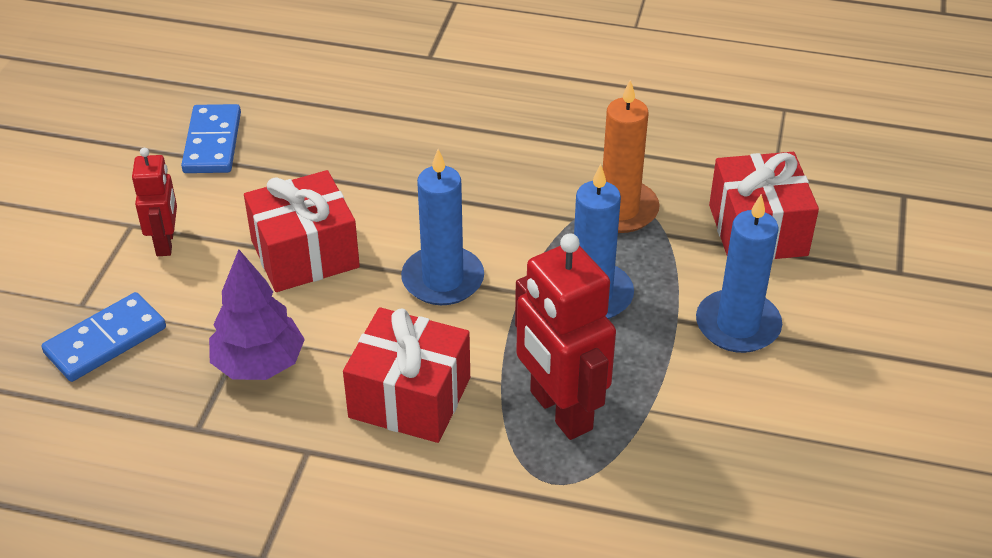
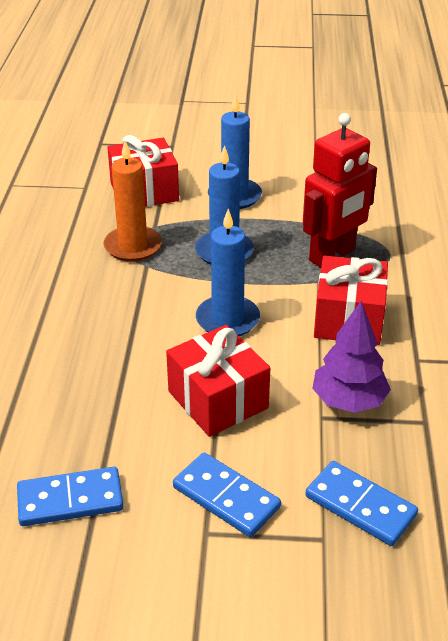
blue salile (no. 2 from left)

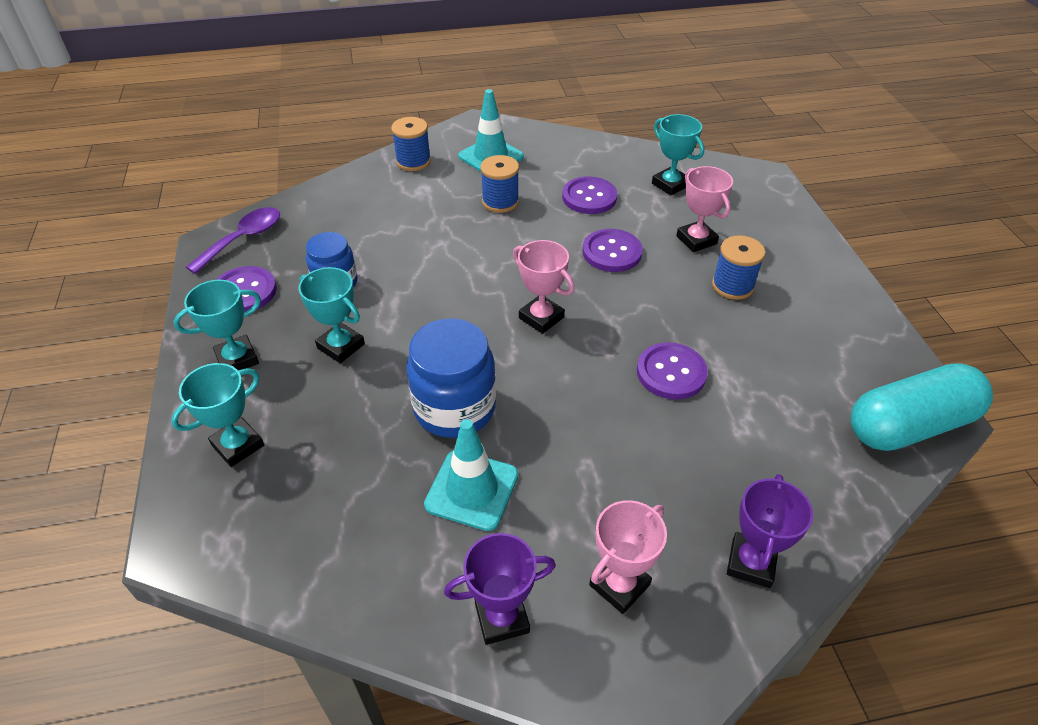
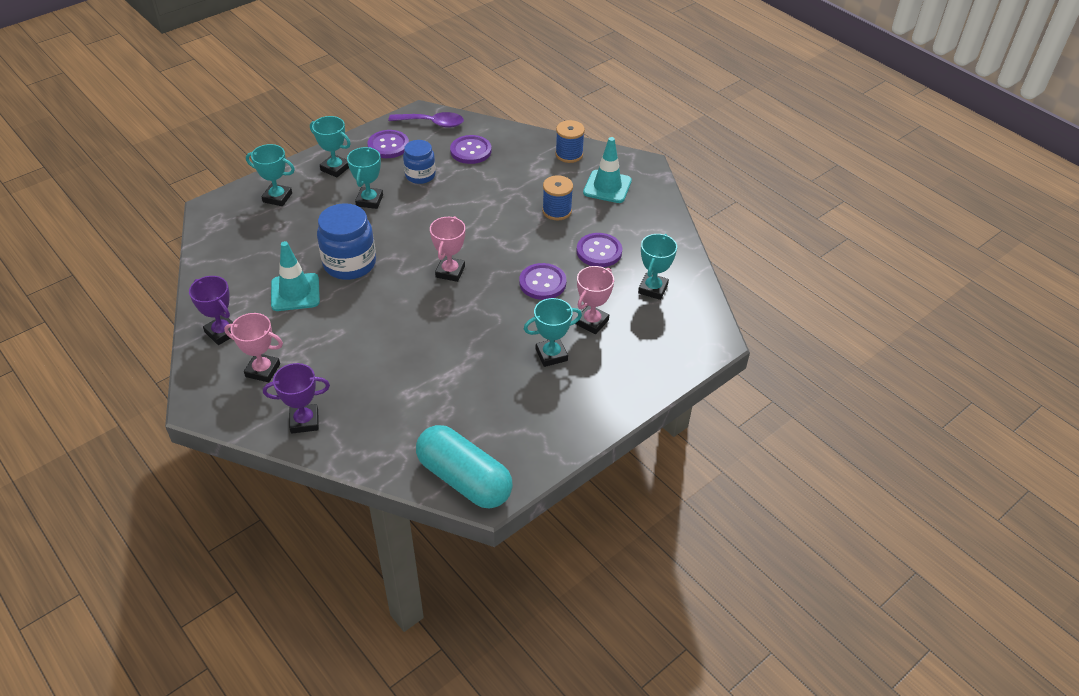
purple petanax (no. 2 from left)
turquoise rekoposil (no. 4 from left)

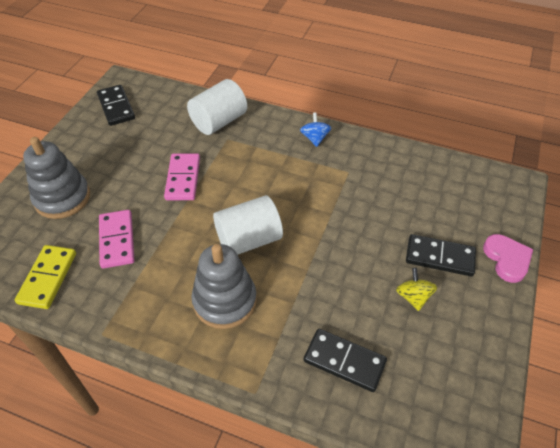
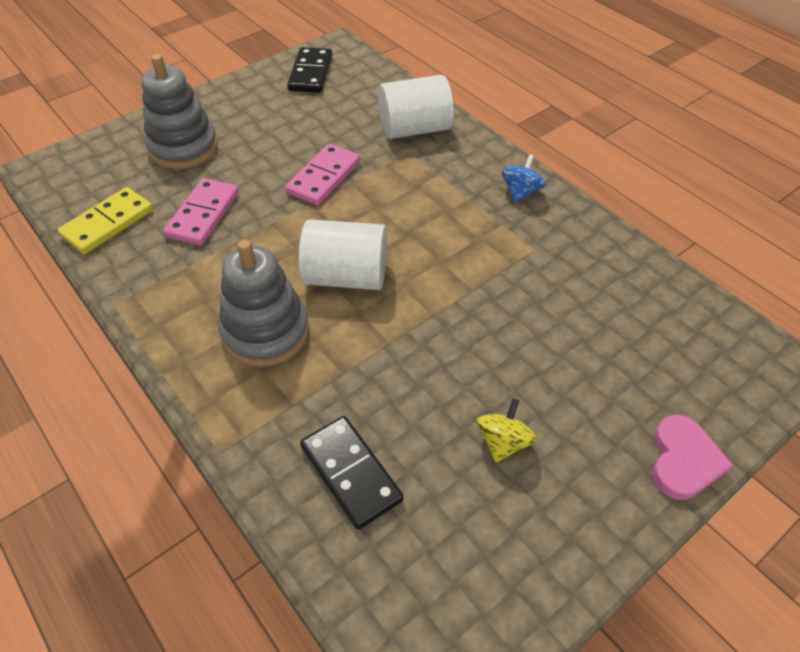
black salile (no. 3 from left in the first image)

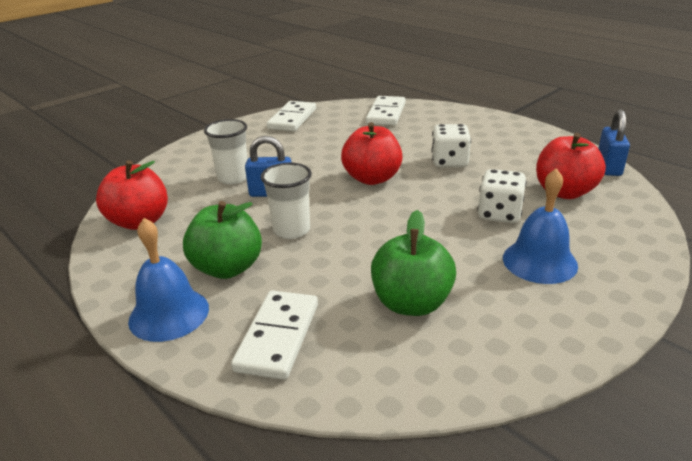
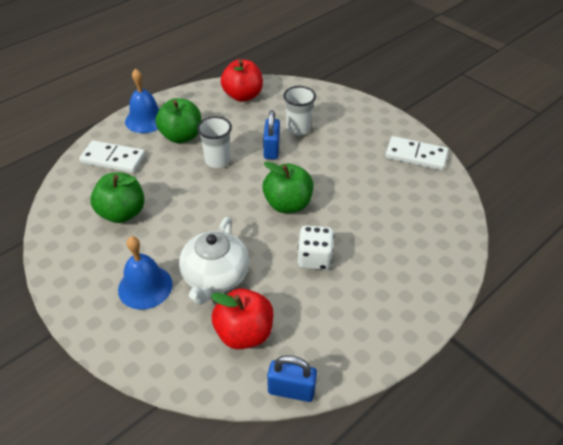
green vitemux (no. 3 from left)
white salile (no. 3 from left in the first image)
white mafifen

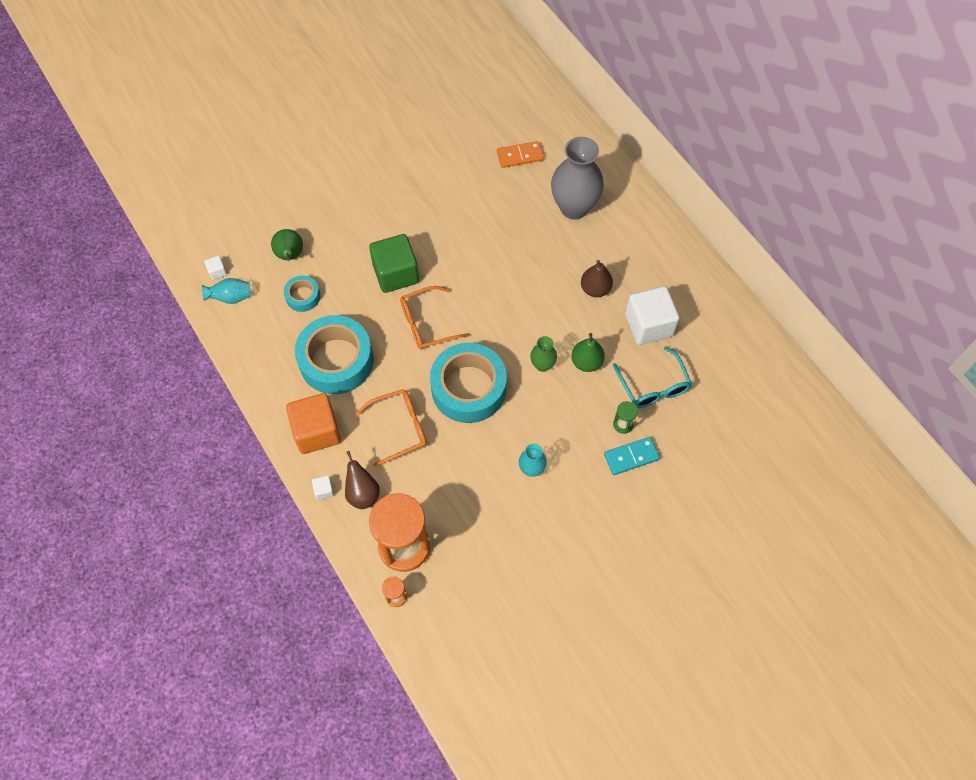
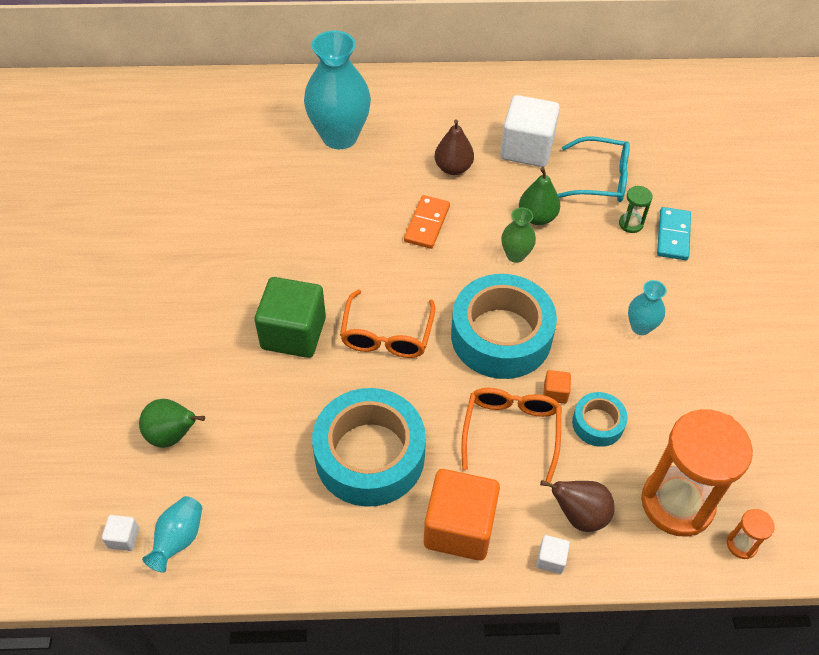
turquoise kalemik (no. 3 from left)
orange salile
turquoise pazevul (no. 2 from left)
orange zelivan (no. 2 from left)

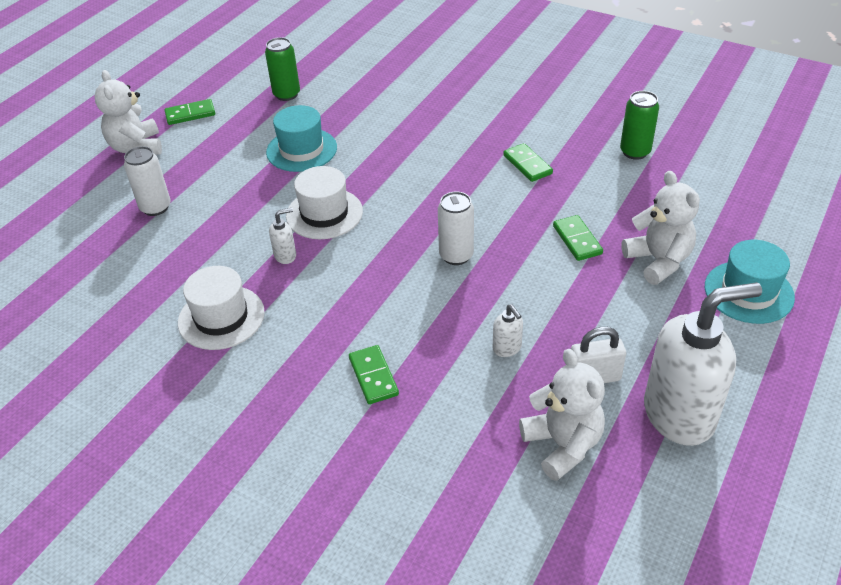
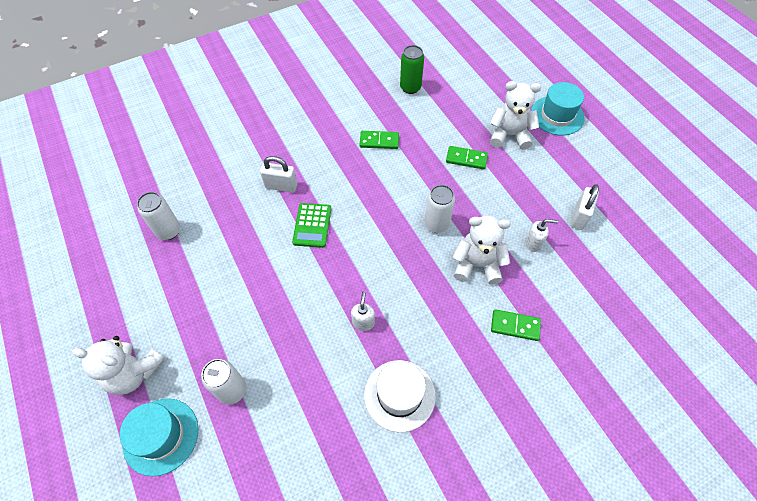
green salile (no. 1 from left in the first image)
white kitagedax (no. 1 from left)
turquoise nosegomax (no. 1 from left)
white nosegomax (no. 2 from left in the first image)
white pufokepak (no. 2 from left)
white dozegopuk (no. 3 from left in the first image)
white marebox (no. 1 from left)
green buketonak

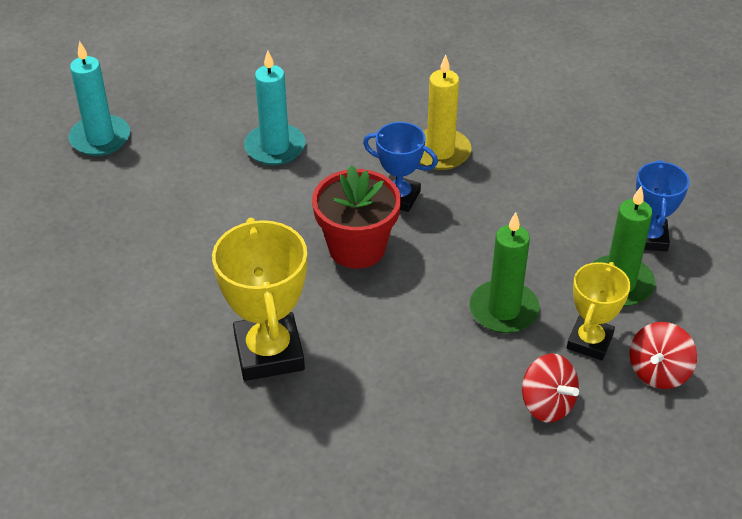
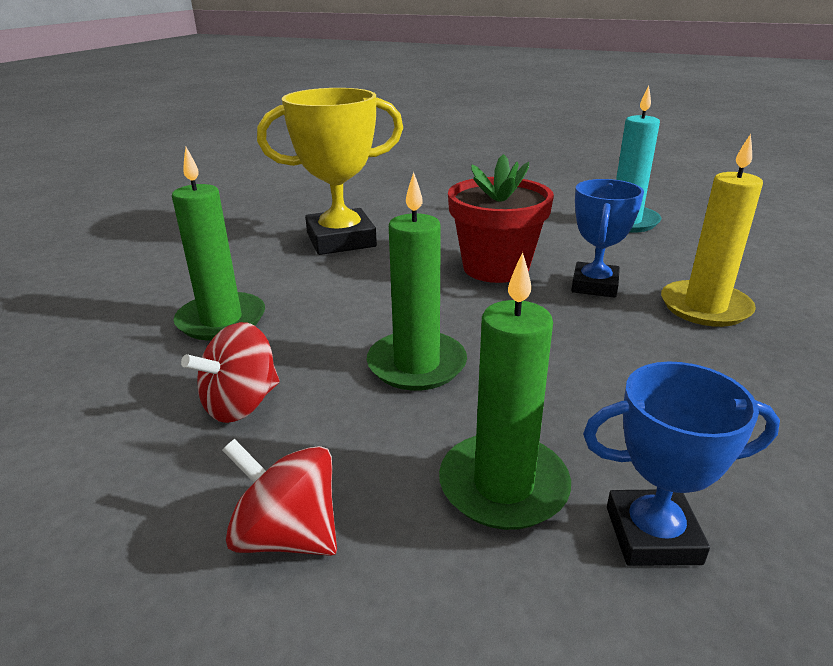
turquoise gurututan (no. 1 from left in the first image)
yellow rekoposil (no. 2 from left in the first image)
green gurututan (no. 1 from left)

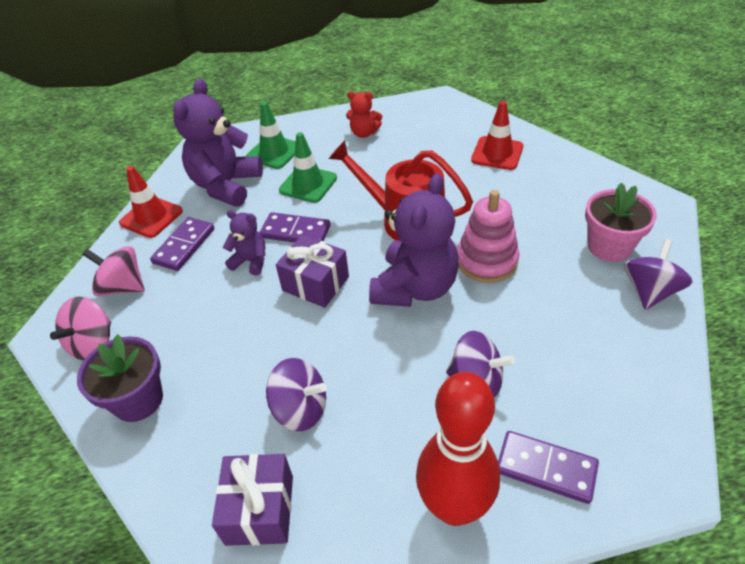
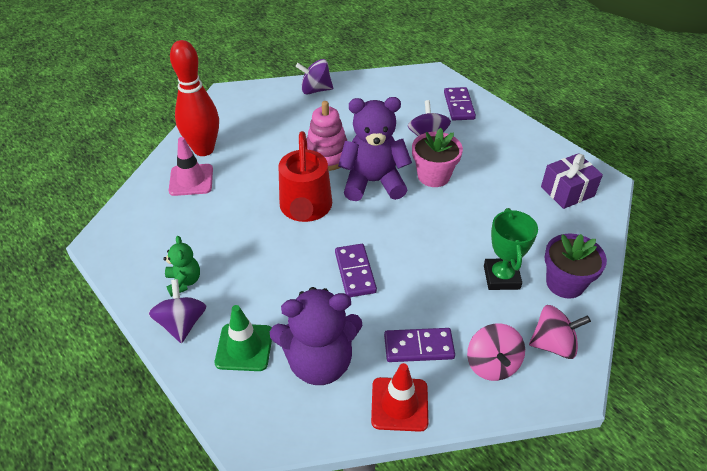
purple pufokepak (no. 2 from left in the first image)
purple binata (no. 1 from left)
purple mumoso (no. 2 from left in the first image)
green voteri (no. 2 from left in the first image)
green pufokepak
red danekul
pink voteri
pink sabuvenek
green rekoposil

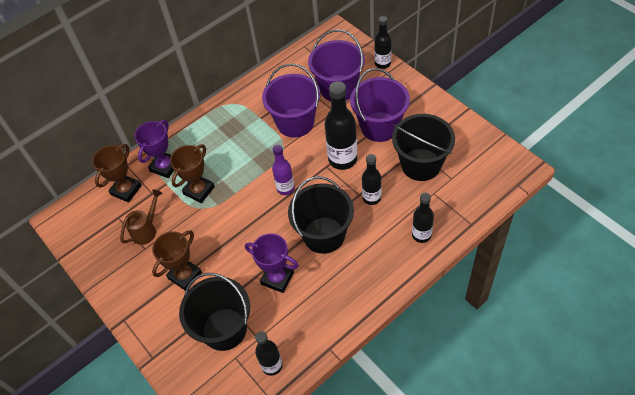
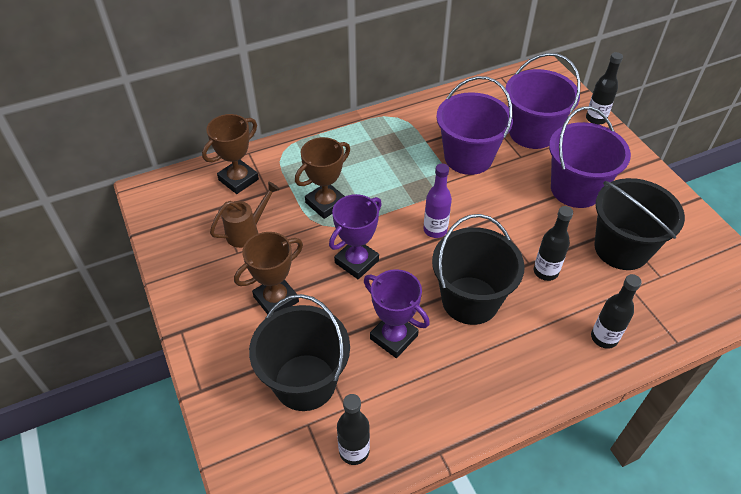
purple rekoposil (no. 1 from left)
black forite (no. 2 from left in the first image)

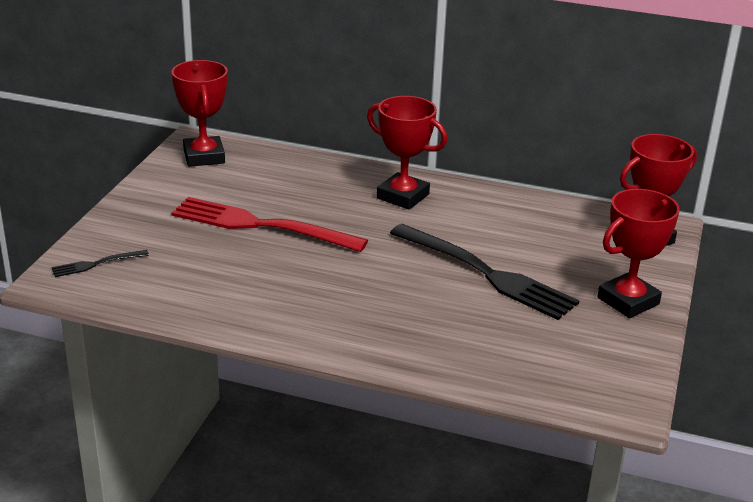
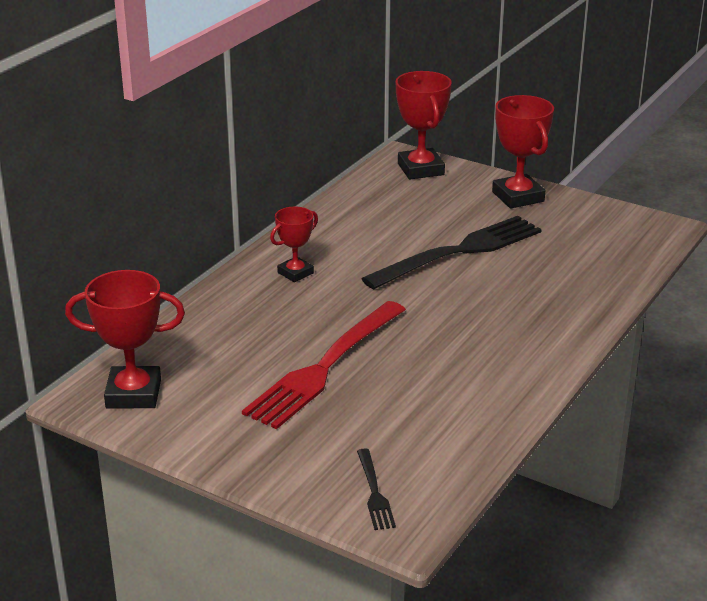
red rekoposil (no. 2 from left)

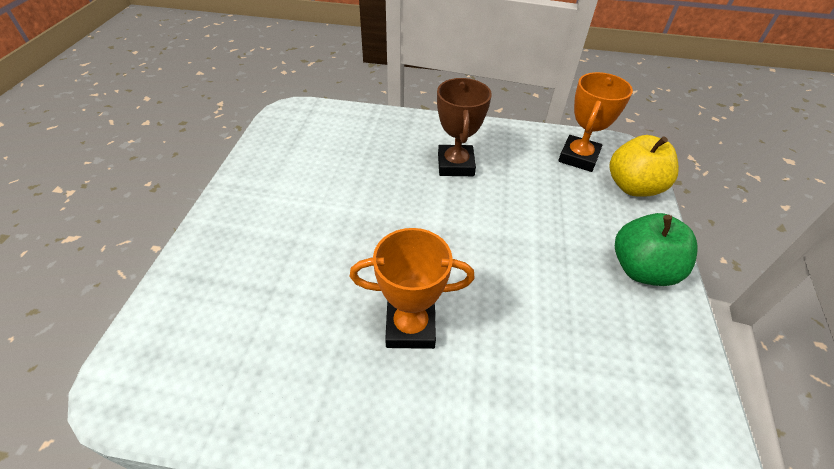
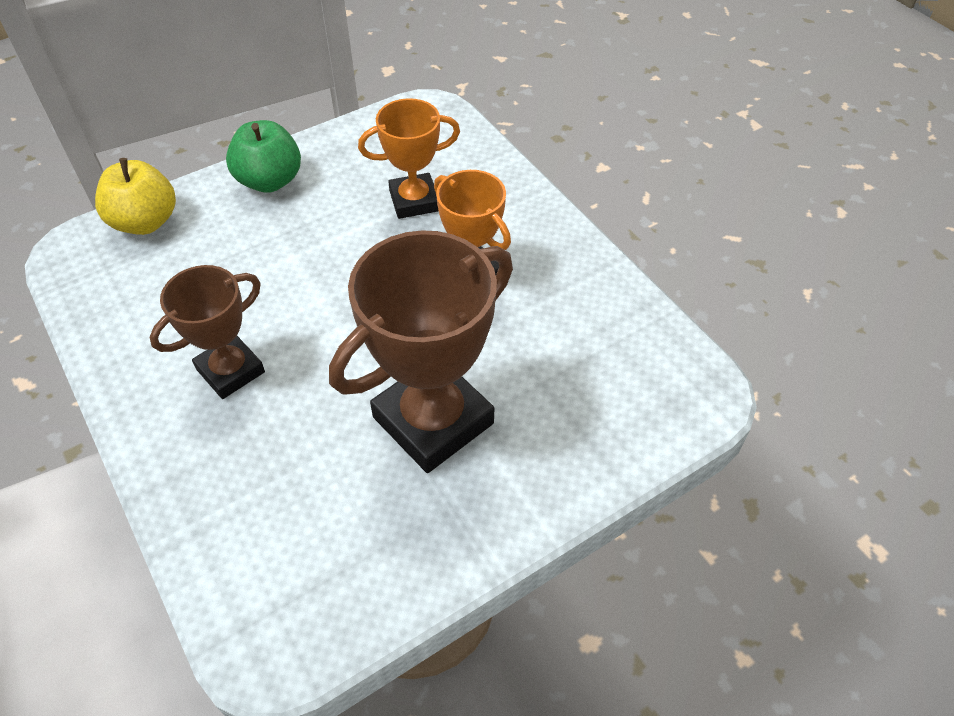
orange rekoposil (no. 1 from left)
brown rekoposil (no. 2 from left)

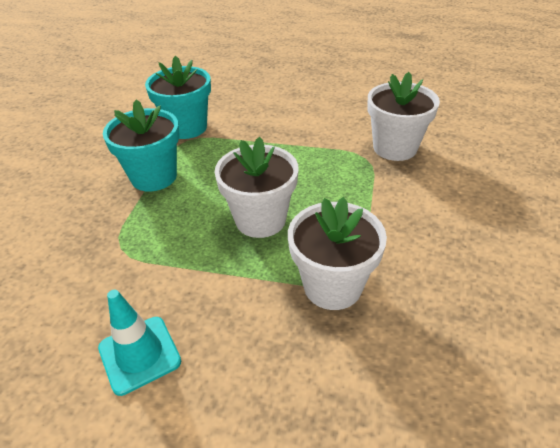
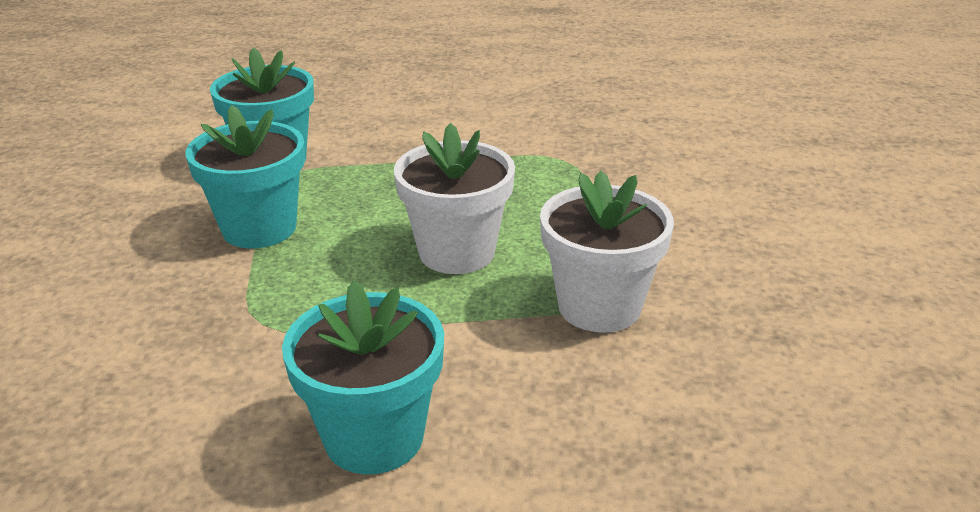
turquoise sabuvenek (no. 3 from left)
white sabuvenek (no. 3 from left in the first image)

